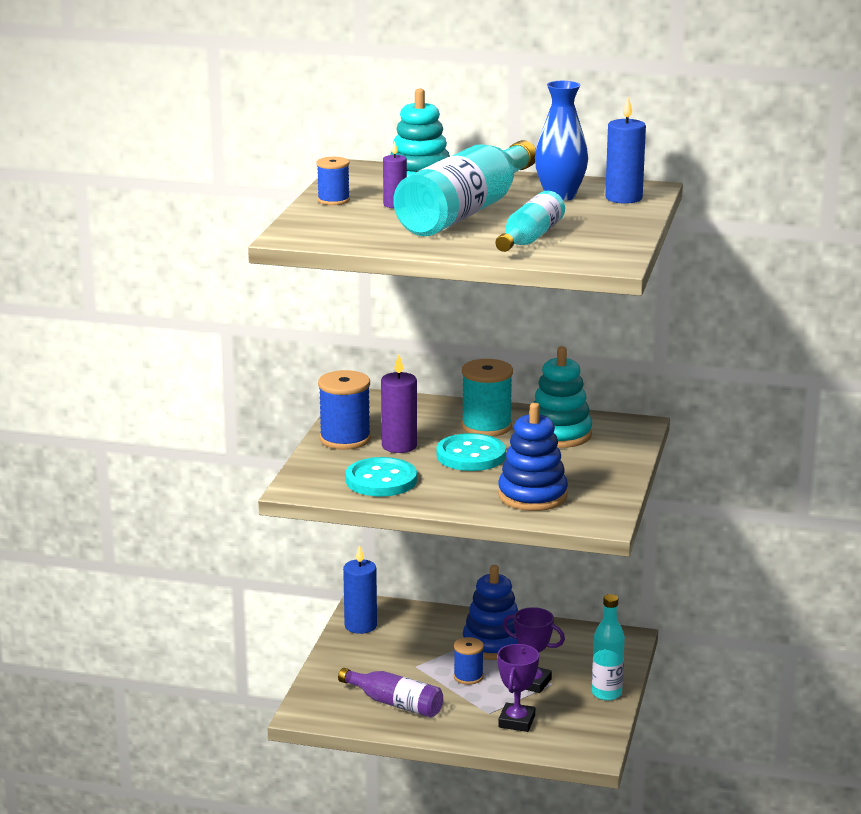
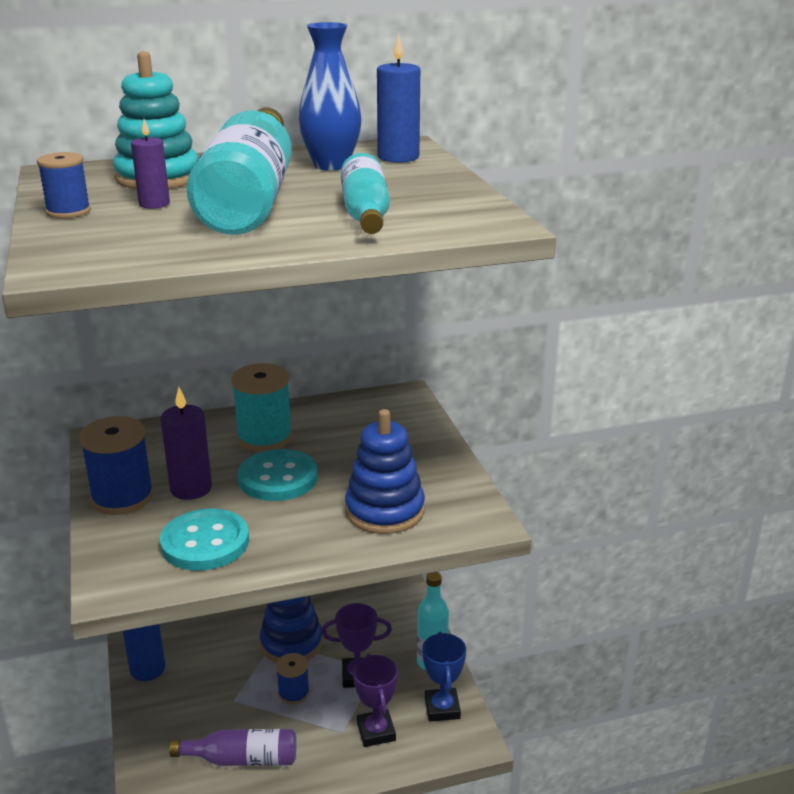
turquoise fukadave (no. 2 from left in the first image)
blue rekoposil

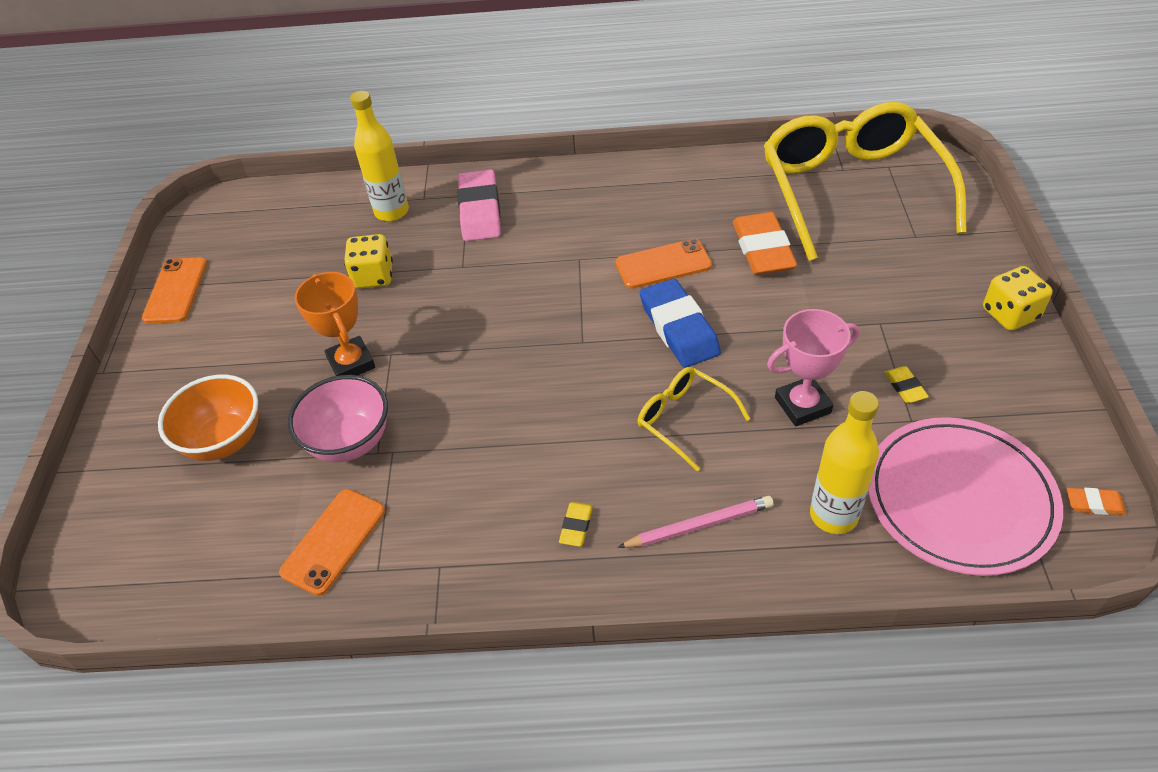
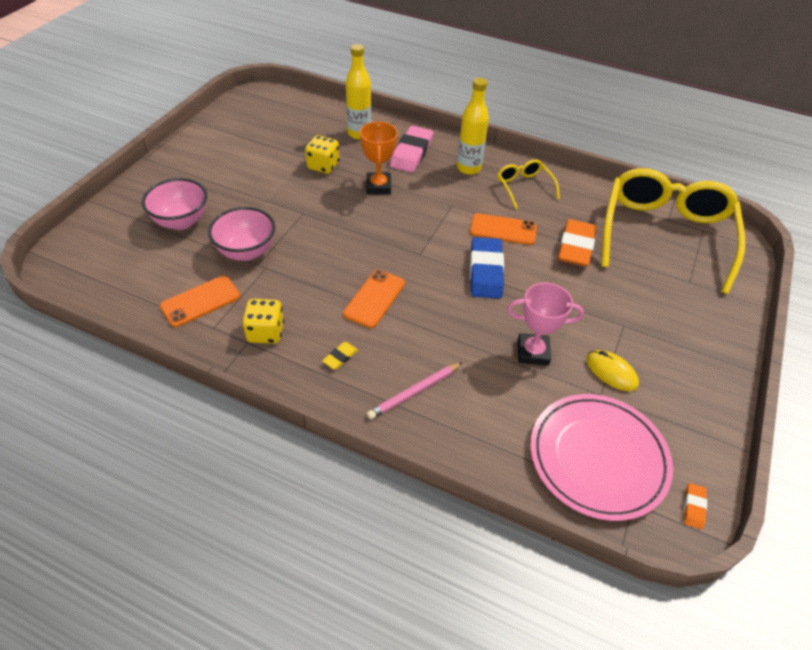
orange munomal (no. 2 from left)
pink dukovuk (no. 1 from left)
orange rekoposil
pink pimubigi
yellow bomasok (no. 1 from left)
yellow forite (no. 2 from left)
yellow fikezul
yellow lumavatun (no. 1 from left)
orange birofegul (no. 2 from left)

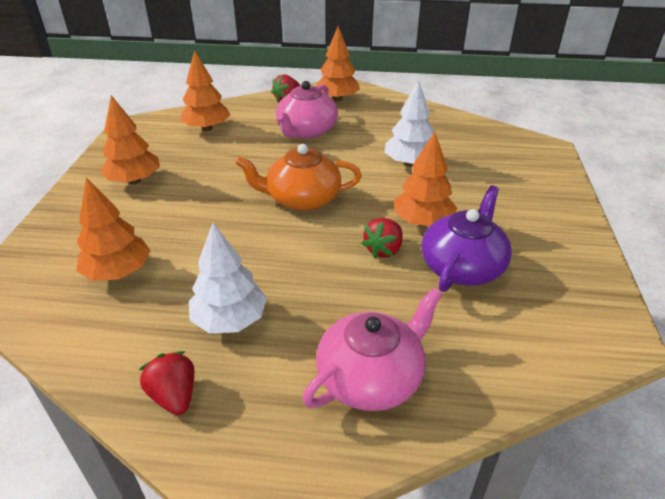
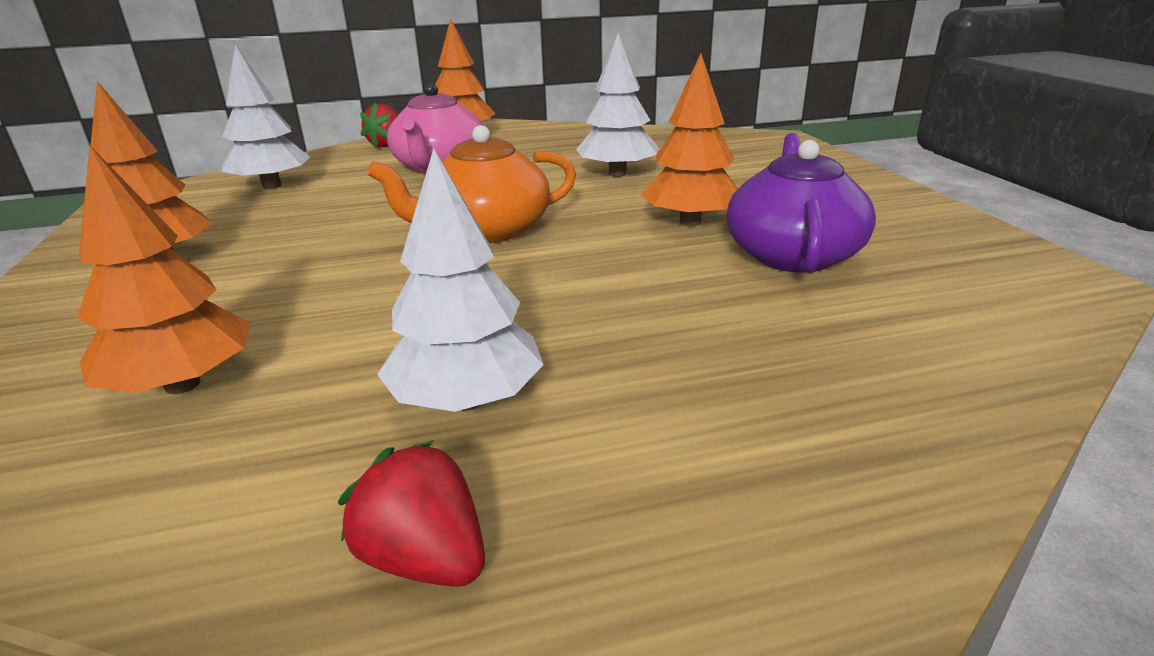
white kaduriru (no. 1 from left)
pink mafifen (no. 2 from left in the first image)
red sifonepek (no. 3 from left in the first image)

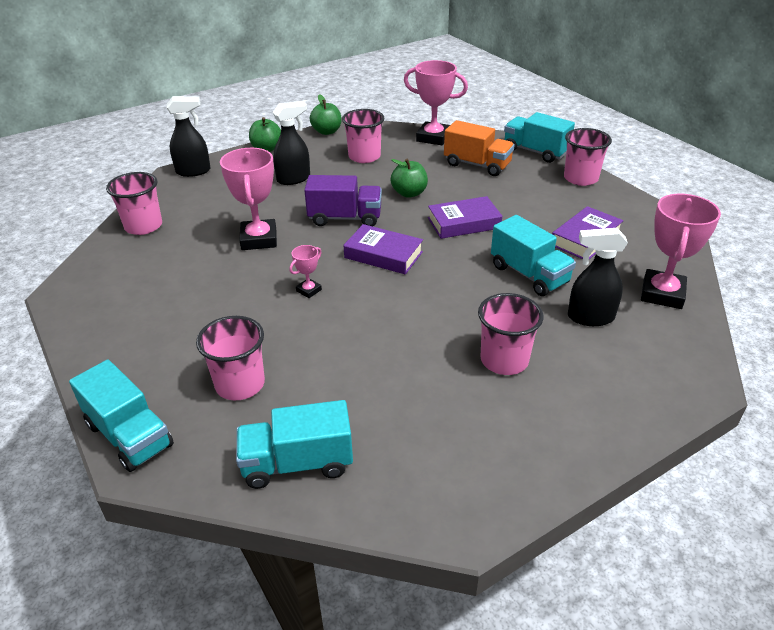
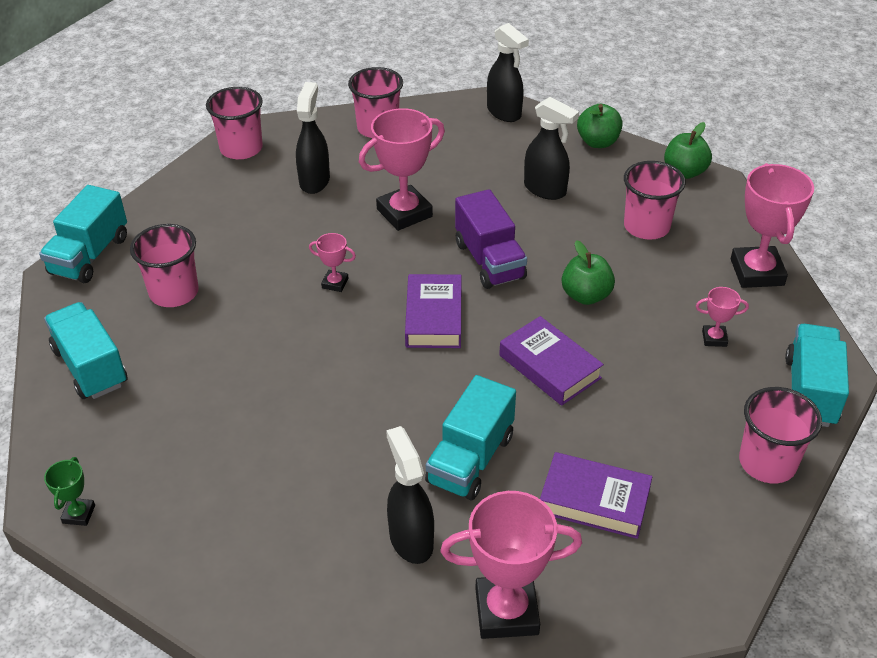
pink rekoposil (no. 4 from left)
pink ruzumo (no. 2 from left)
green rekoposil
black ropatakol (no. 1 from left)

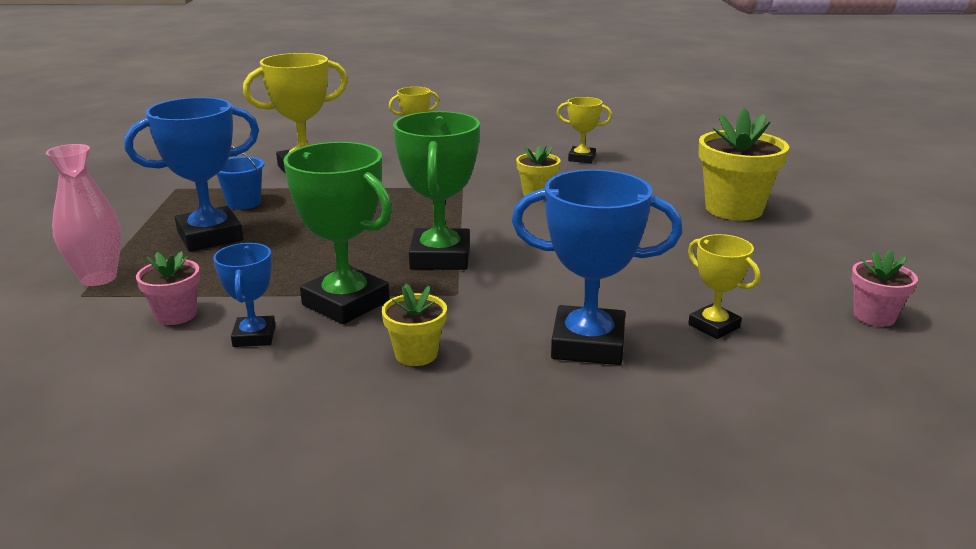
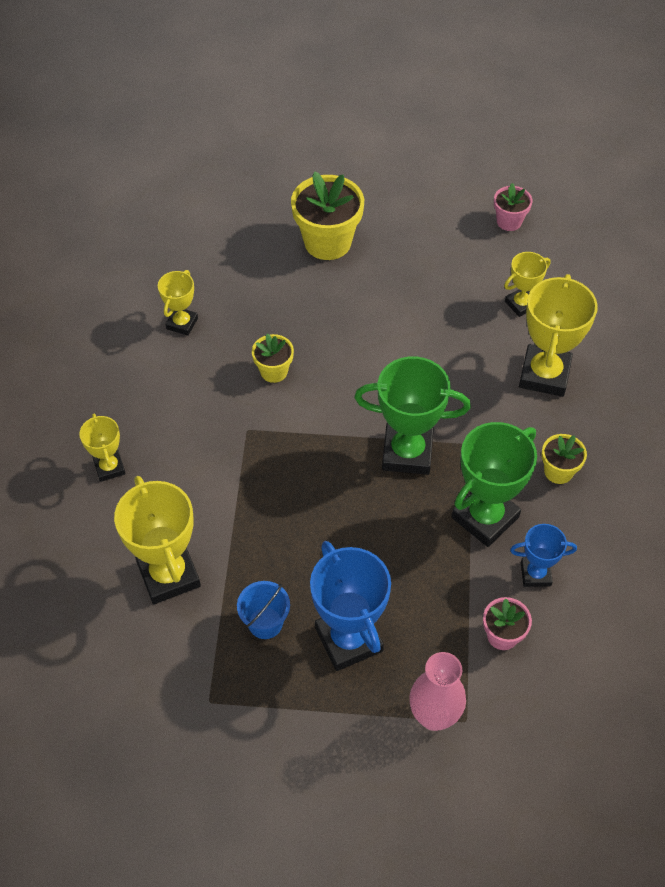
yellow rekoposil (no. 5 from left)

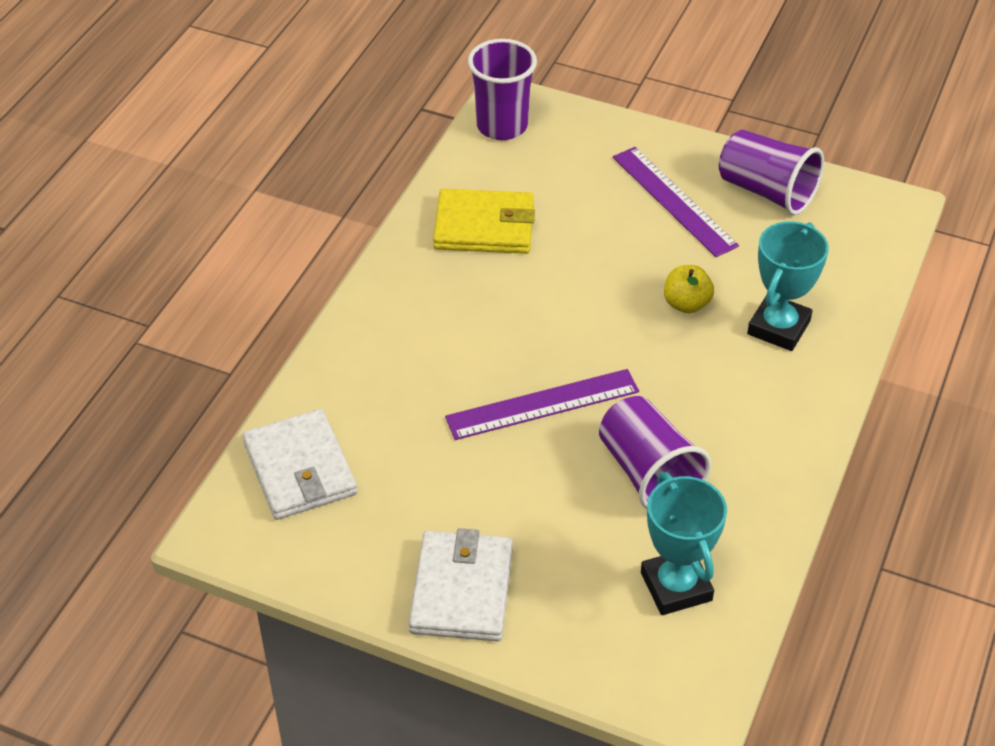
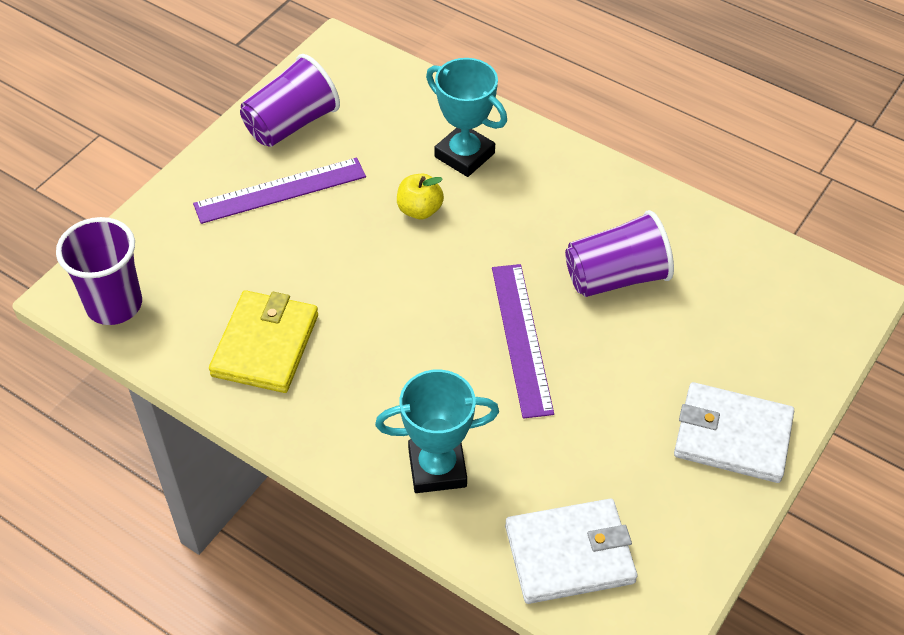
turquoise rekoposil (no. 1 from left)

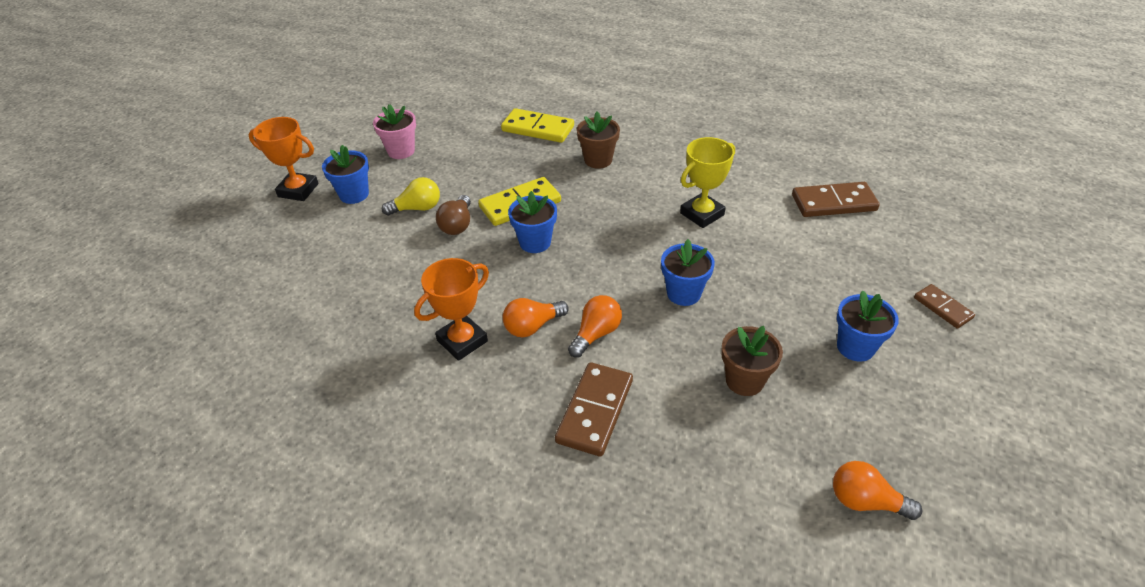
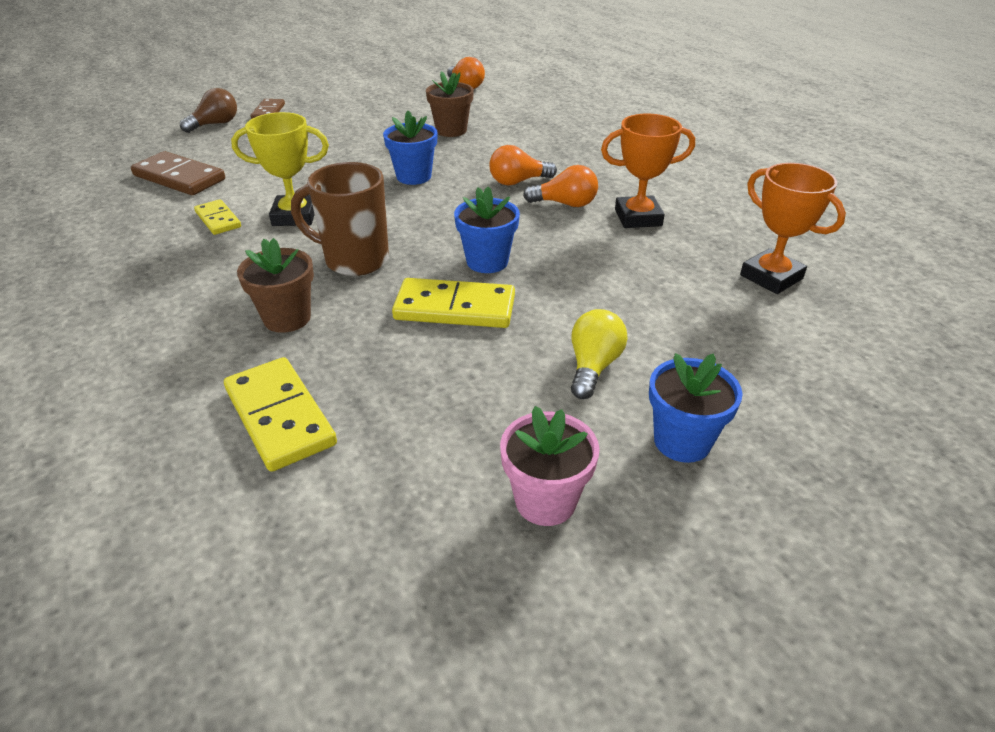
orange rekoposil (no. 2 from left)
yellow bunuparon
brown bunuparon
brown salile (no. 1 from left in the first image)
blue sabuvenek (no. 4 from left in the first image)
yellow salile (no. 1 from left)
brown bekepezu

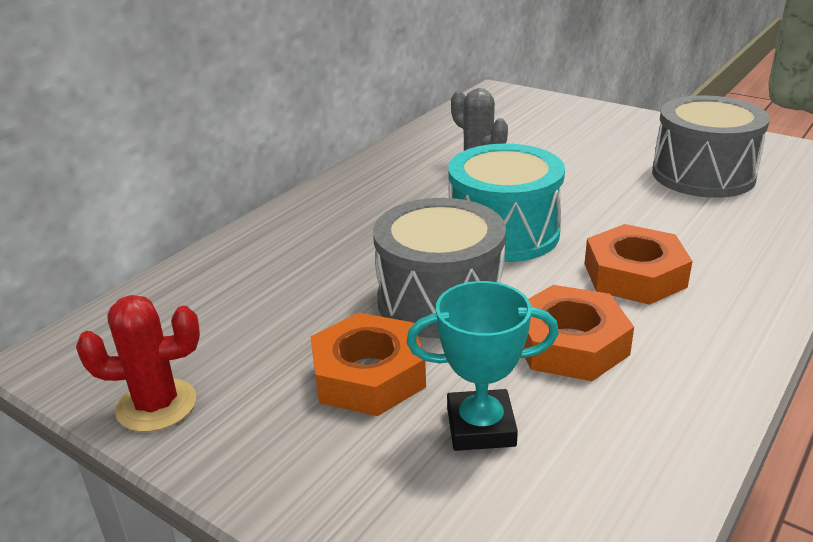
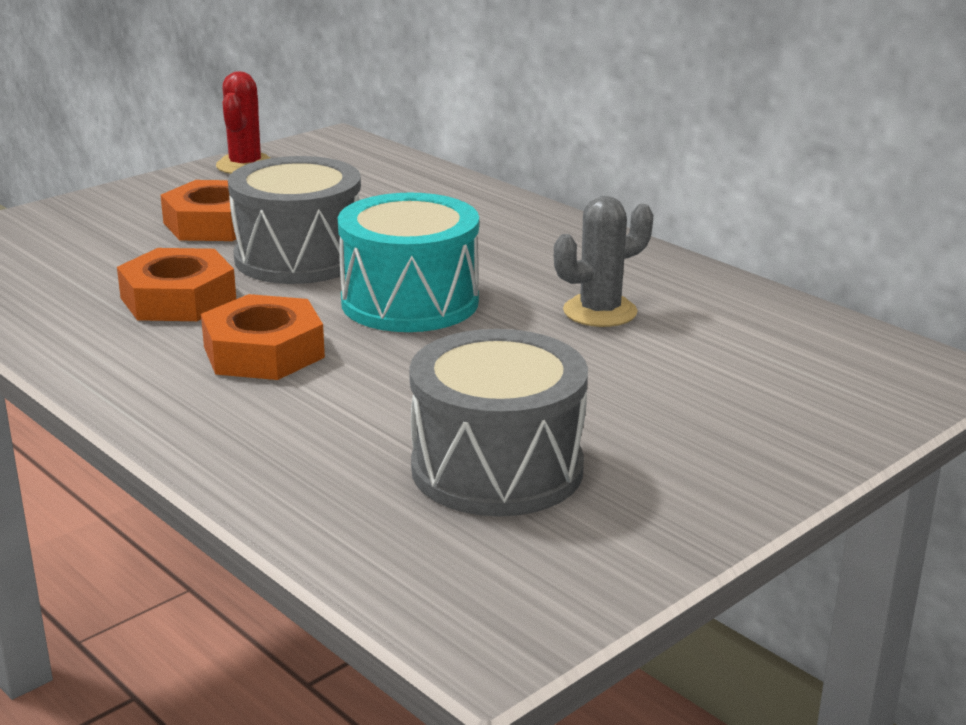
turquoise rekoposil

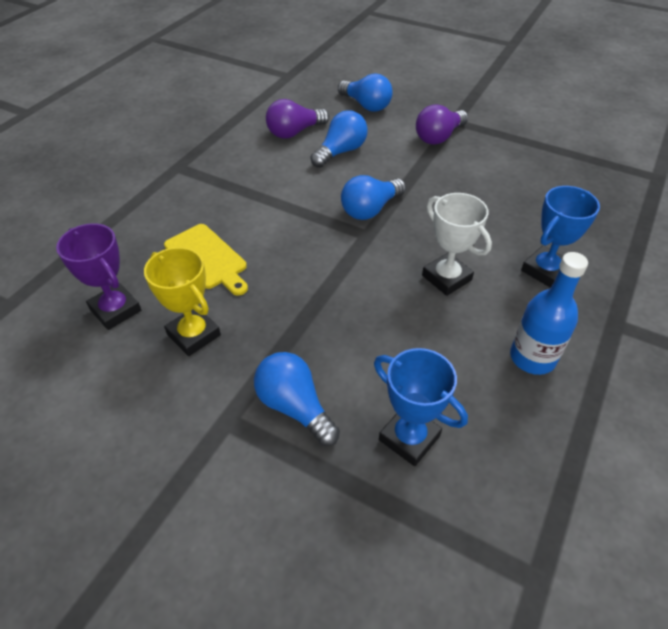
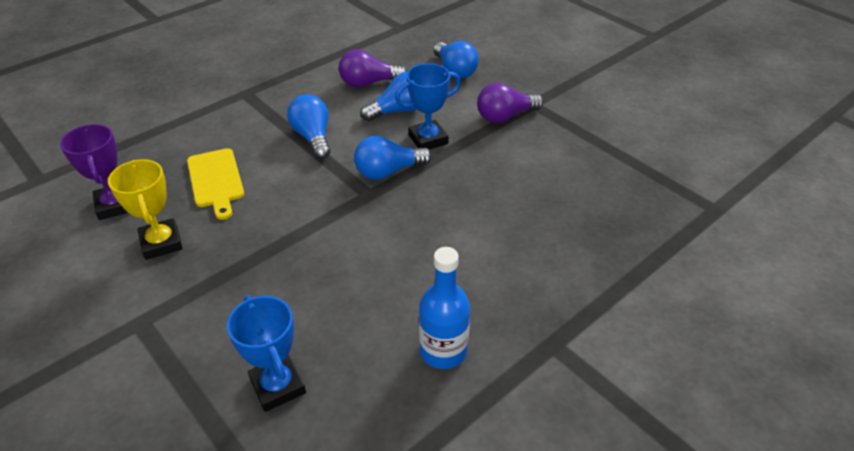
blue bunuparon (no. 1 from left)
white rekoposil
blue rekoposil (no. 2 from left)

